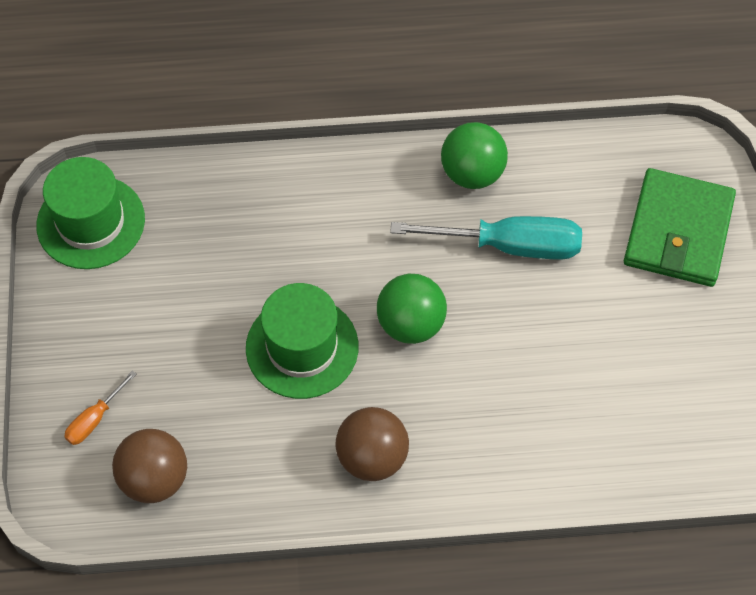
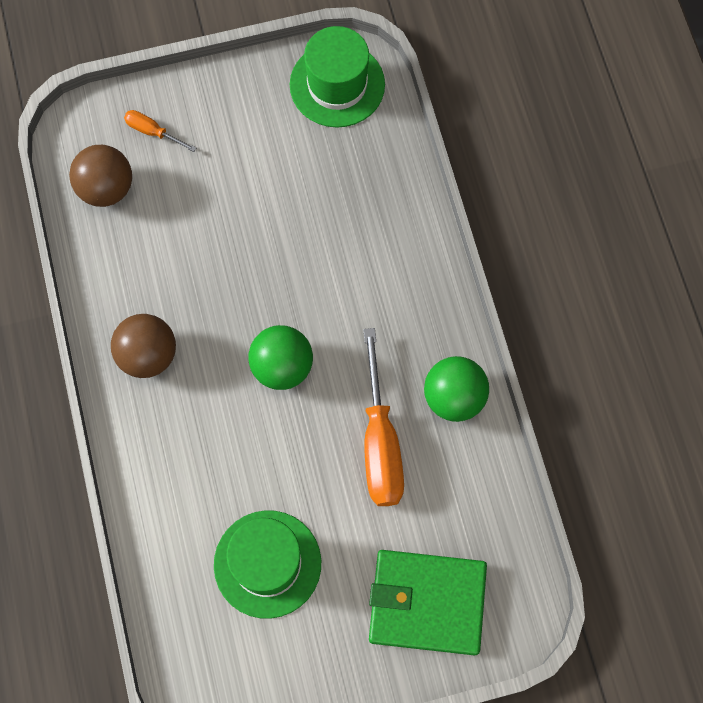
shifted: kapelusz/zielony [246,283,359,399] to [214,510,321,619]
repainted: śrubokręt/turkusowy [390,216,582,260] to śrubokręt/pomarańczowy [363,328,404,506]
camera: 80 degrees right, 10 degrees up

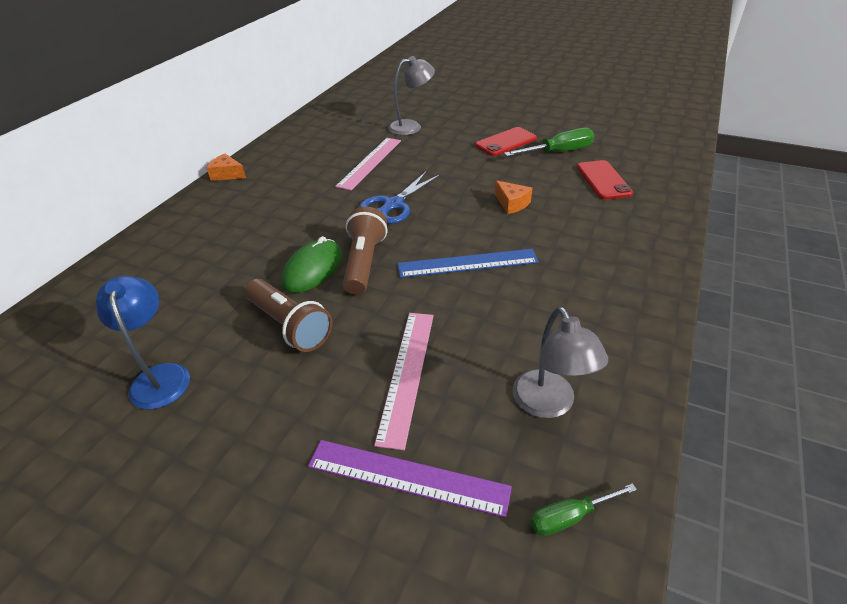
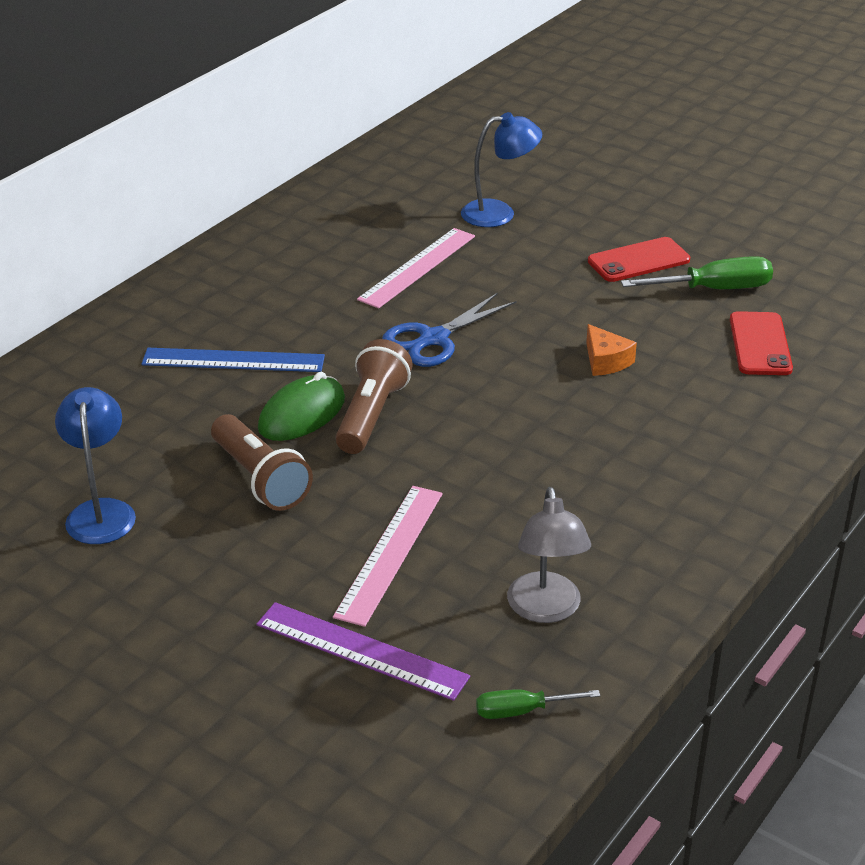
gone: ser/pomarańczowy [207,154,246,181]
shifted: linijka/niebieski [398,249,539,278] to [142,348,325,372]
repainted: lampka/szary [388,56,435,135] to lampka/niebieski [461,112,542,227]
camera: 10 degrees right, 5 degrees down

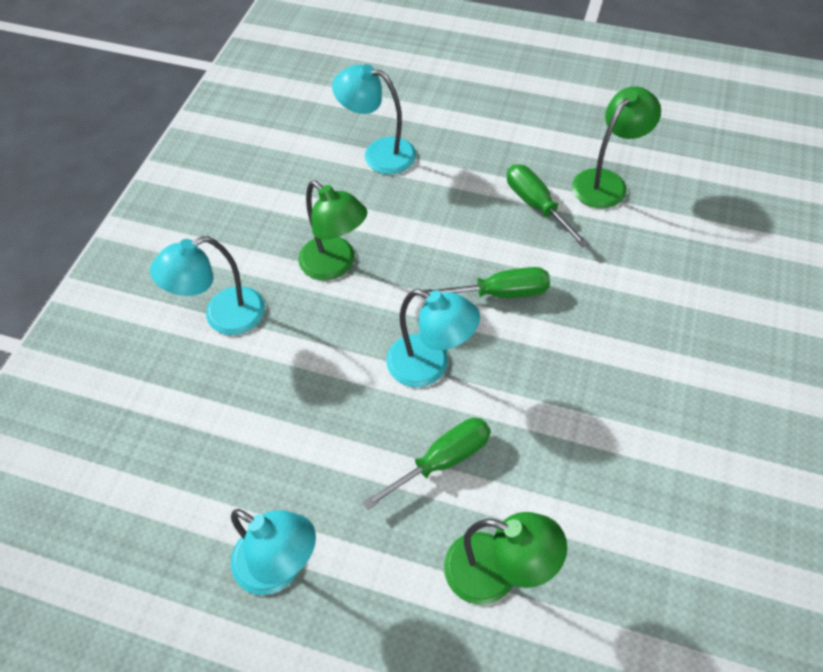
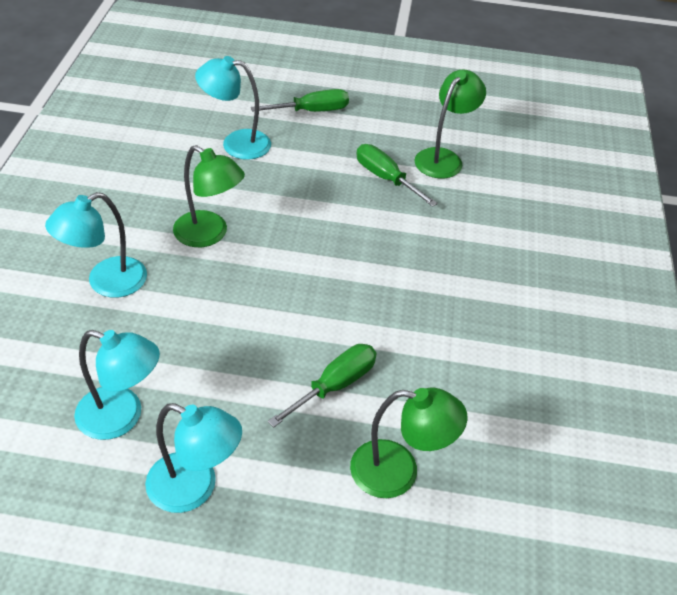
shifted: lampka/turkusowy [386,289,480,387] to [74,330,160,440]; śrubokręt/zielony [422,267,550,298] to [251,89,349,112]
camera: 15 degrees left, 10 degrees down

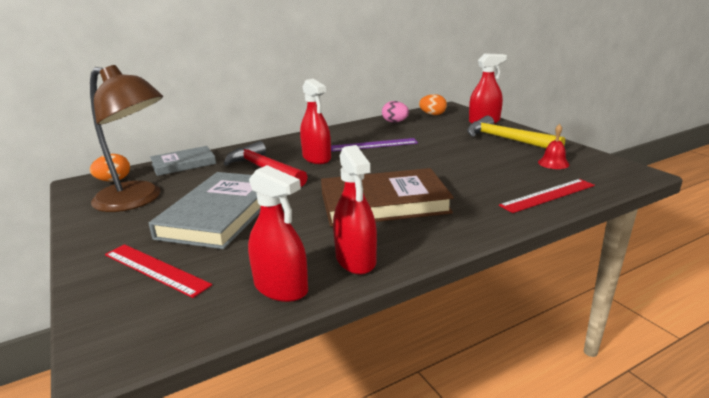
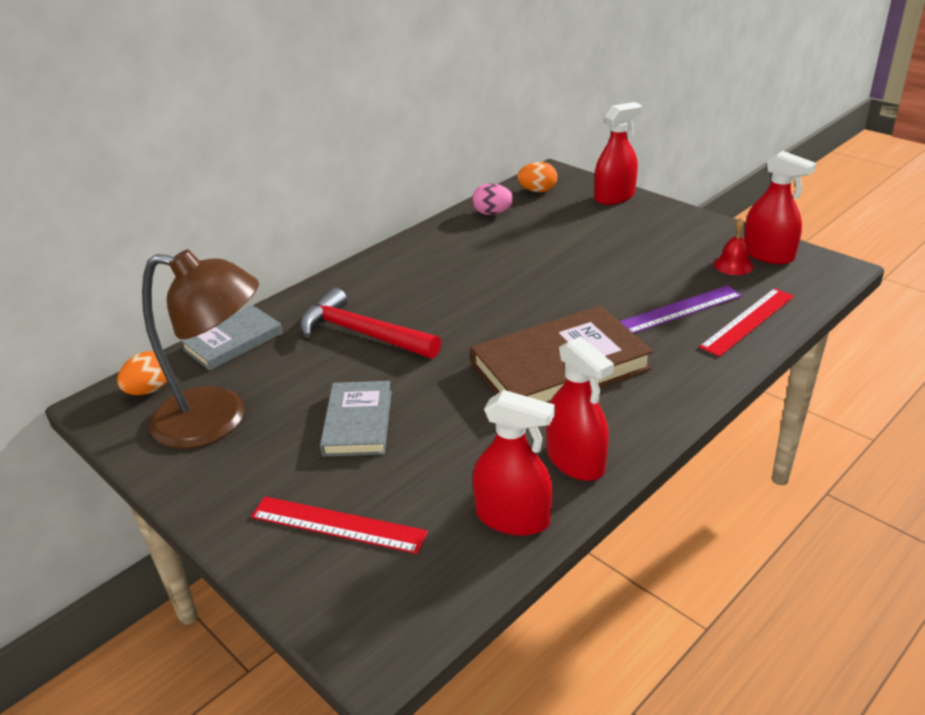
gone: młotek/żółty [467,116,565,148]
shifted: linijka/fioletowy [331,138,418,151] to [619,285,742,334]; spryskiwacz/czerwony [300,79,331,164] to [744,151,816,264]
scaled: książka/szary [149,172,261,249] = [320,381,392,457] x0.60
camera: 15 degrees left, 10 degrees up

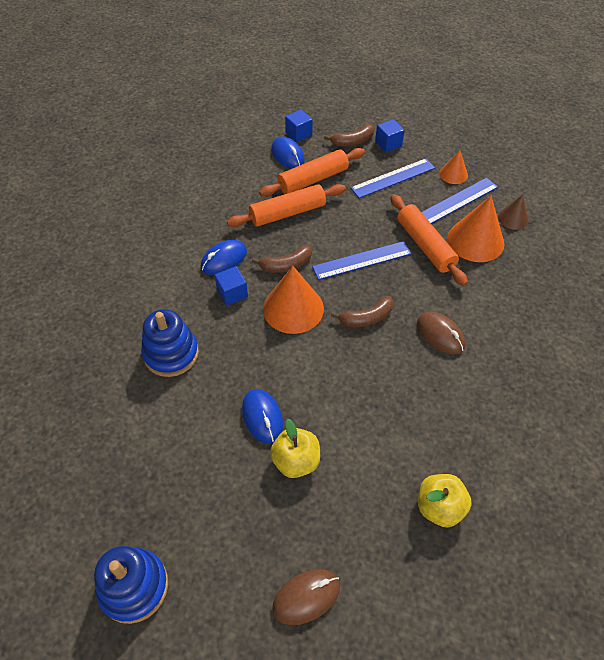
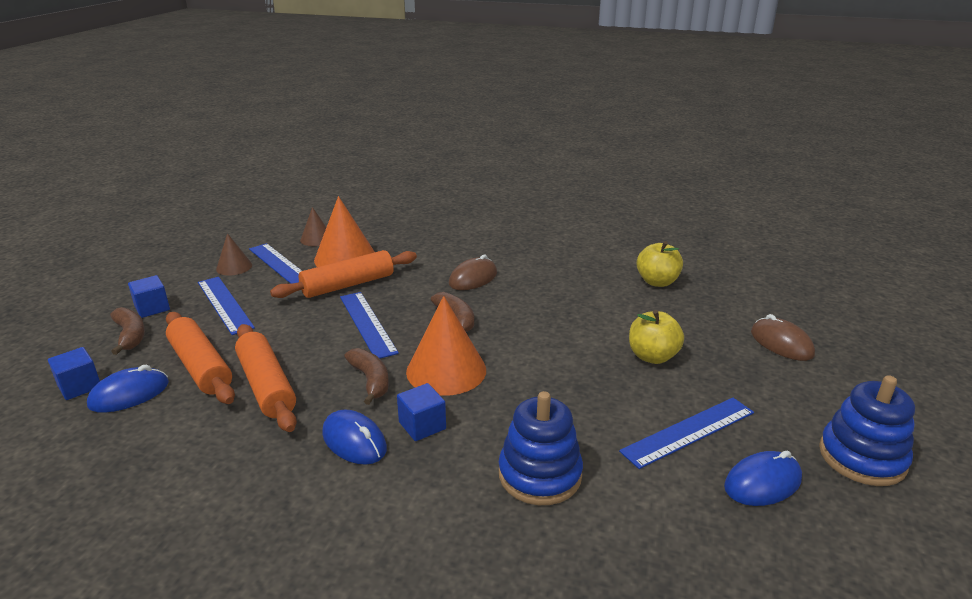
new: linijka/niebieski [619,398,754,469]
shifted: myszka/niebieski [242,389,283,444] to [724,451,802,506]
repainted: stożek/pomarańczowy [439,150,468,184] to stożek/brązowy [216,233,252,276]
camera: 95 degrees left, 25 degrees down

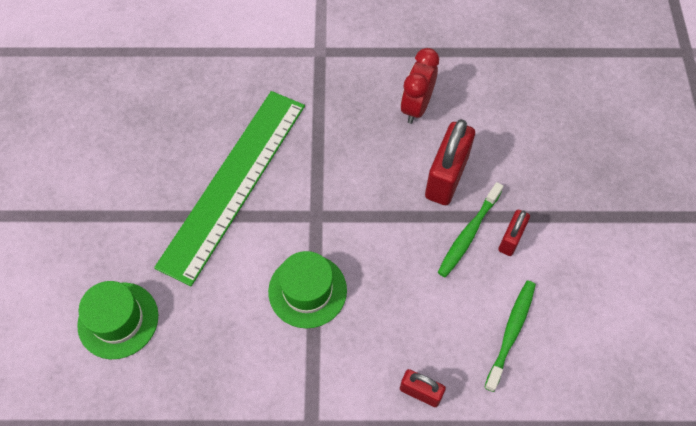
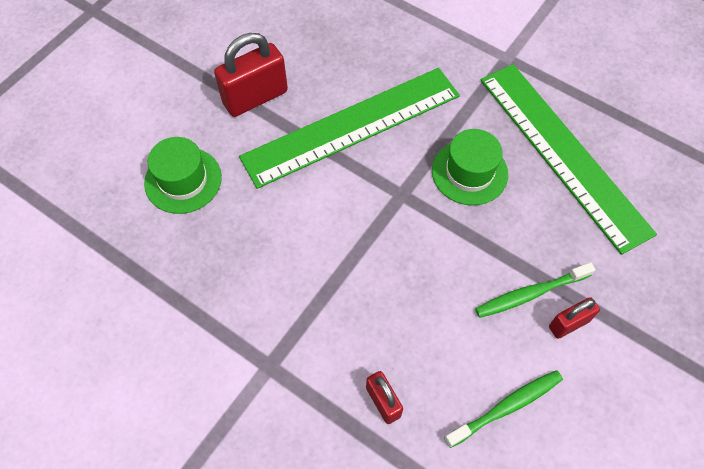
shifted: kłódka/czerwony [425,119,475,205] to [214,33,288,117]; kapelusz/zielony [268,251,347,328] to [432,129,508,206]
swapped: budzik/czerwony [400,48,439,124] to linijka/zielony [481,64,657,255]
camera: 35 degrees right, 0 degrees up

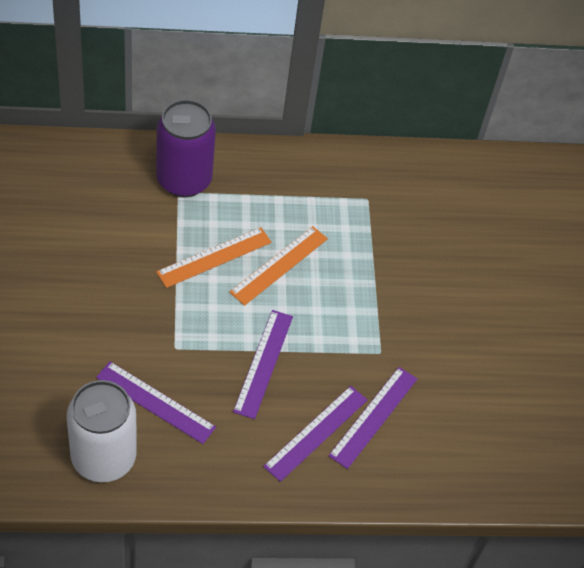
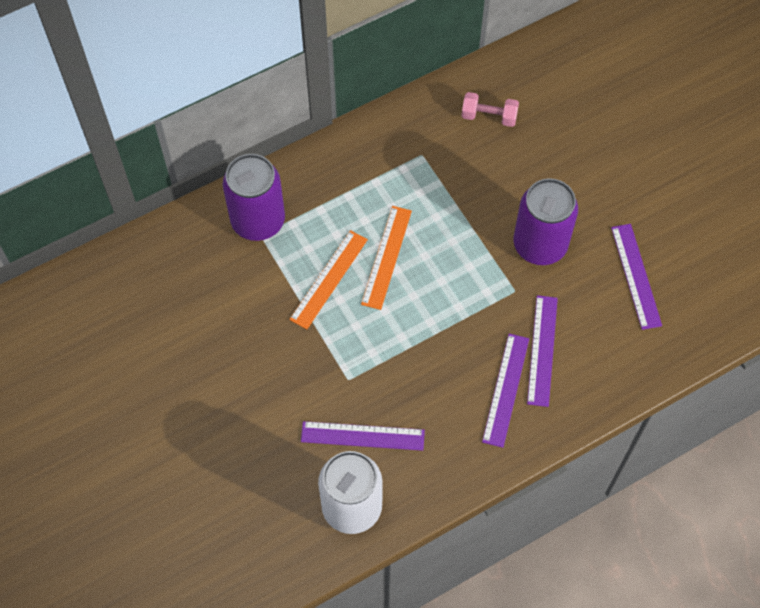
new: hantel/różowy [462,92,519,127]; puszka/fioletowy [513,178,578,265]
shifted: linijka/fioletowy [233,310,293,419] to [611,224,662,330]
camera: 20 degrees left, 10 degrees up

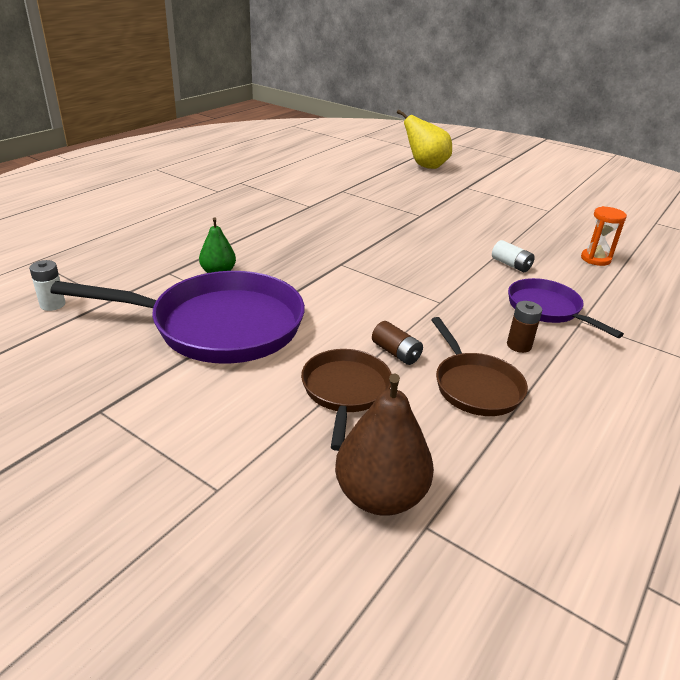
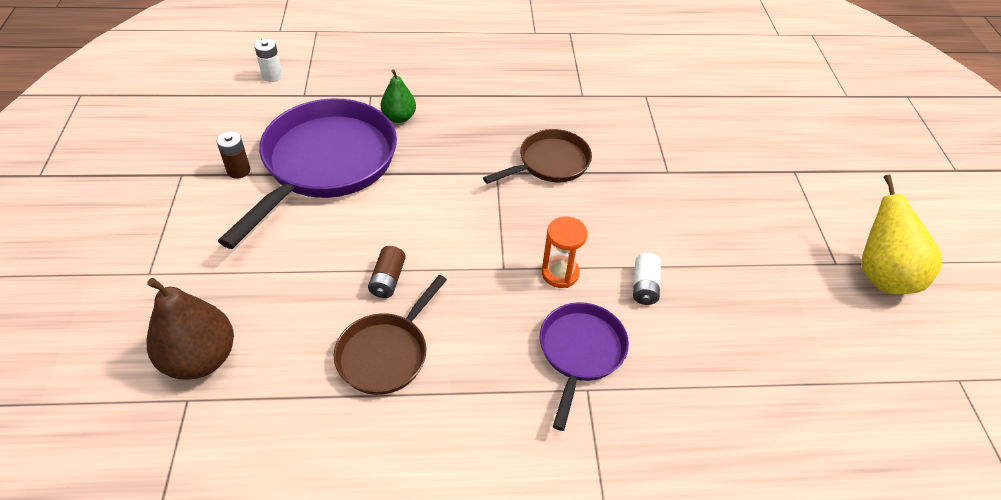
shifted: bateria/brązowy [507,301,542,353] to [217,132,250,179]; patelnia/brązowy [301,349,391,451] to [483,129,592,184]; klepsydra/pomarańczowy [581,206,627,266] to [542,216,588,288]; gruszka/żółty [397,109,452,169] to [861,174,943,294]
rotated: patelnia/fioletowy [50,271,305,364] = [218,98,397,249] 120 degrees counterclockwise
camera: 50 degrees right, 15 degrees up

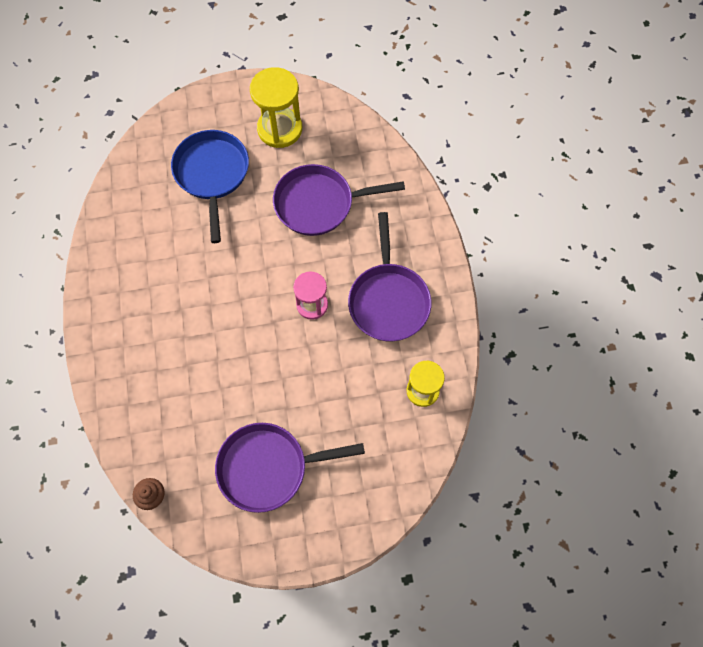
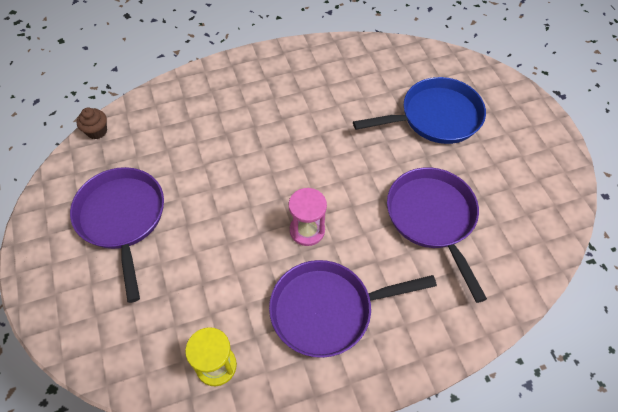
gone: klepsydra/żółty [250,67,302,148]
camera: 80 degrees right, 10 degrees down

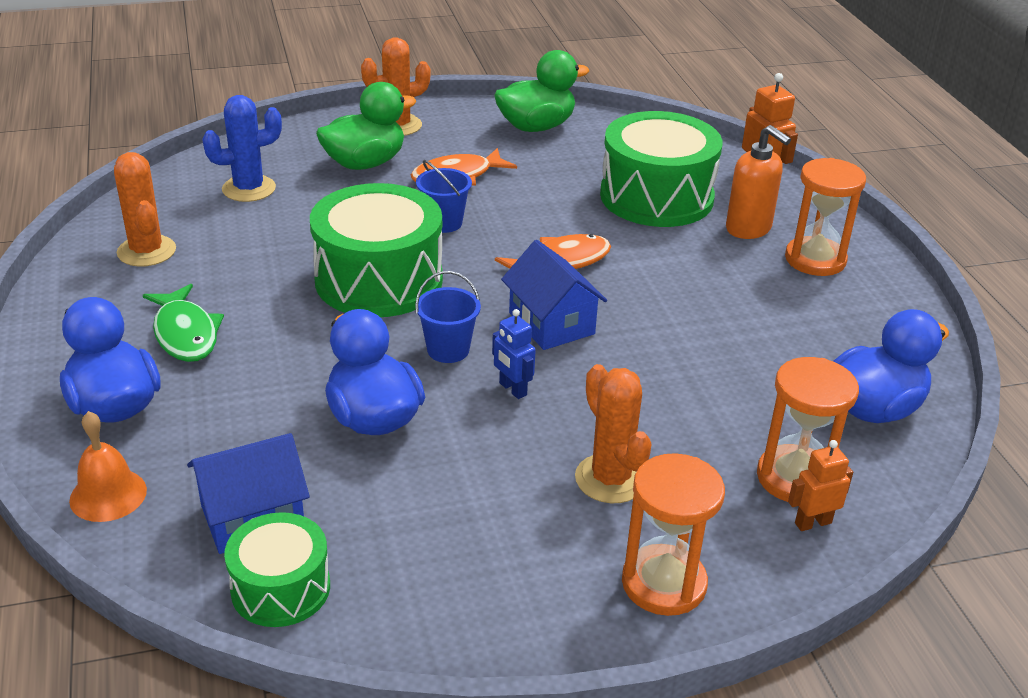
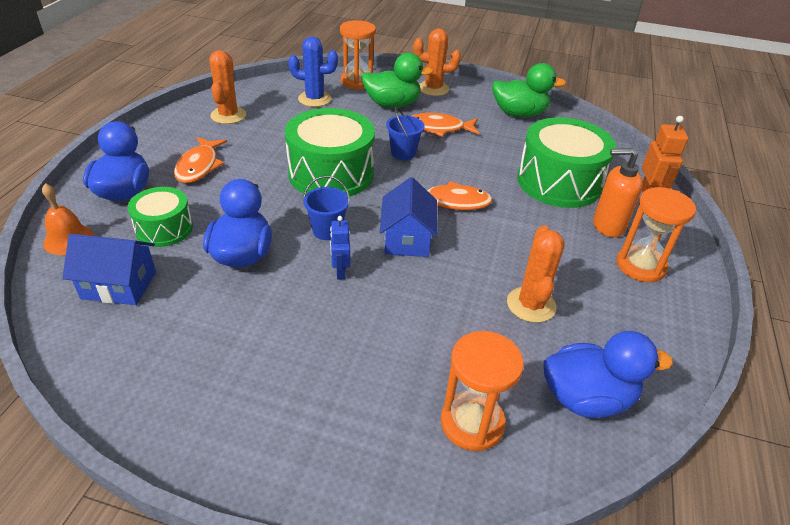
gone: robot/pomarańczowy [788,440,853,531]
shifted: bęben/zielony [224,512,330,627] to [127,187,193,247]; klepsydra/pomarańczowy [622,453,725,616] to [340,20,376,90]; kaktus/pomarańczowy [575,364,652,503] to [507,225,565,323]
repainted: ryba/zielony [143,284,224,362] to ryba/pomarańczowy [174,137,227,183]
rotated: dozownik mydła/pomarańczowy [726,125,791,239] = [593,148,643,237] 105 degrees clockwise
camera: 30 degrees right, 5 degrees up

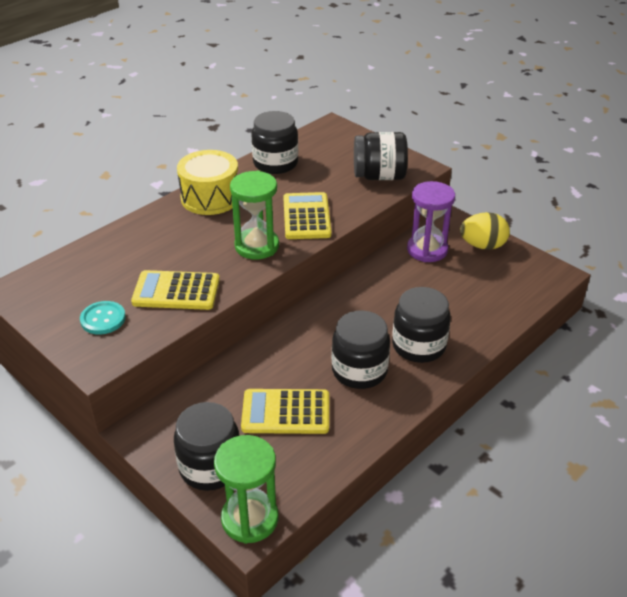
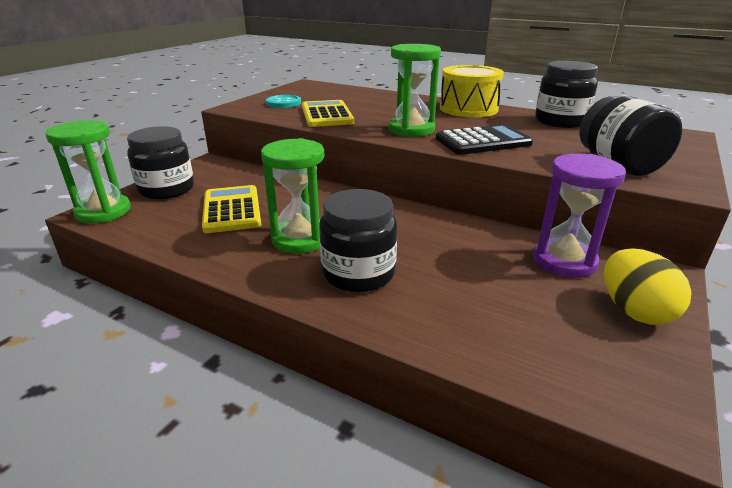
swapped: słoik/czarny [332,311,390,389] to klepsydra/zielony [261,138,324,254]
repainted: kalkulator/żółty [283,192,331,239] to kalkulator/czarny [436,125,533,155]
camera: 75 degrees right, 10 degrees down

